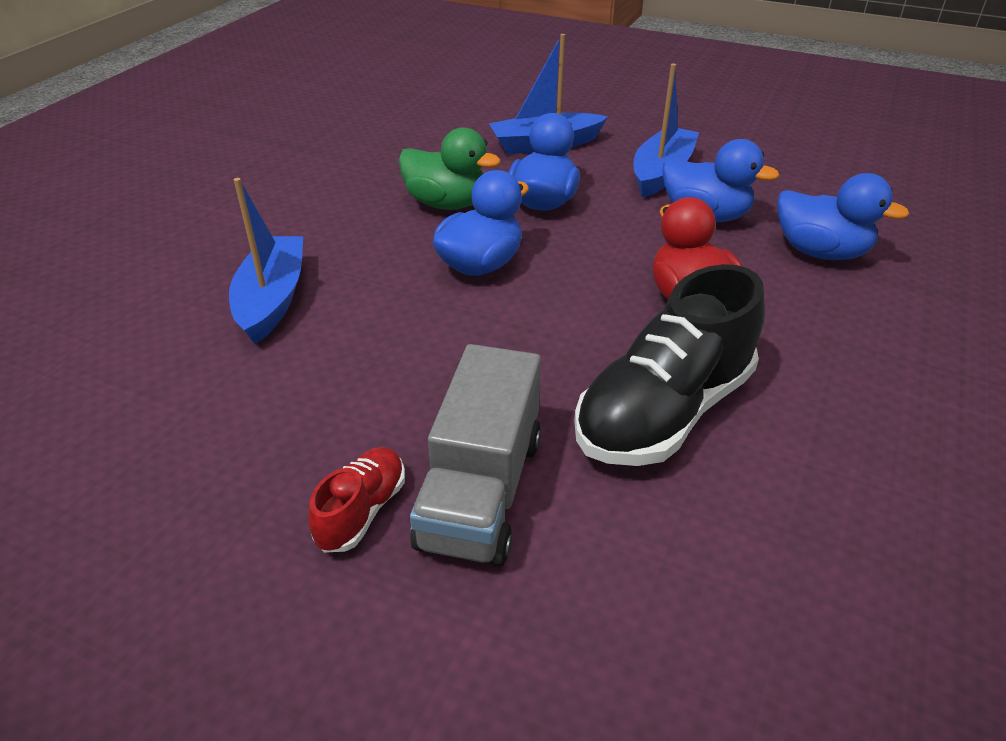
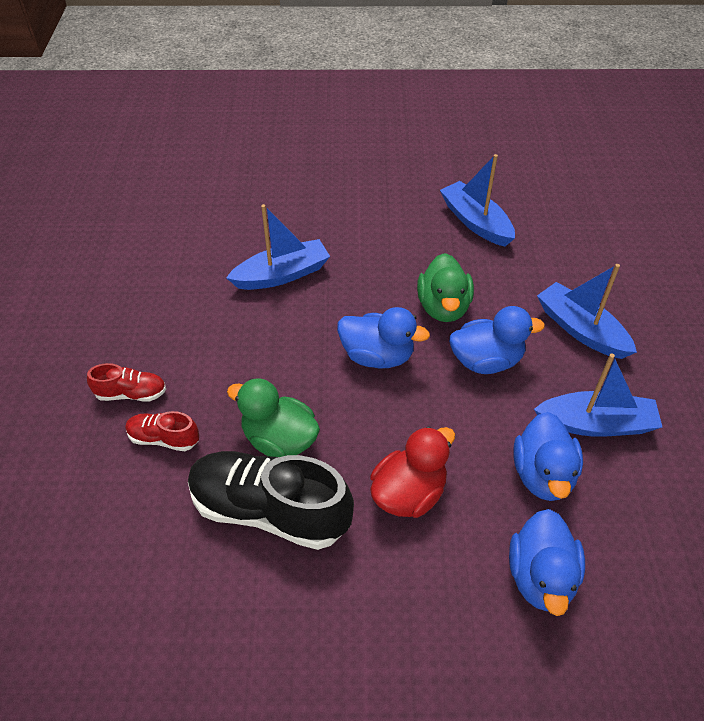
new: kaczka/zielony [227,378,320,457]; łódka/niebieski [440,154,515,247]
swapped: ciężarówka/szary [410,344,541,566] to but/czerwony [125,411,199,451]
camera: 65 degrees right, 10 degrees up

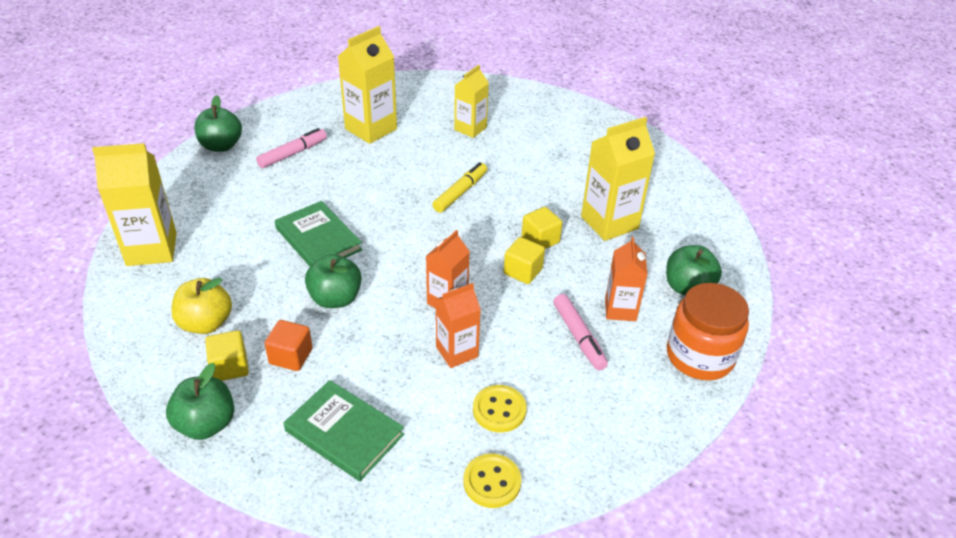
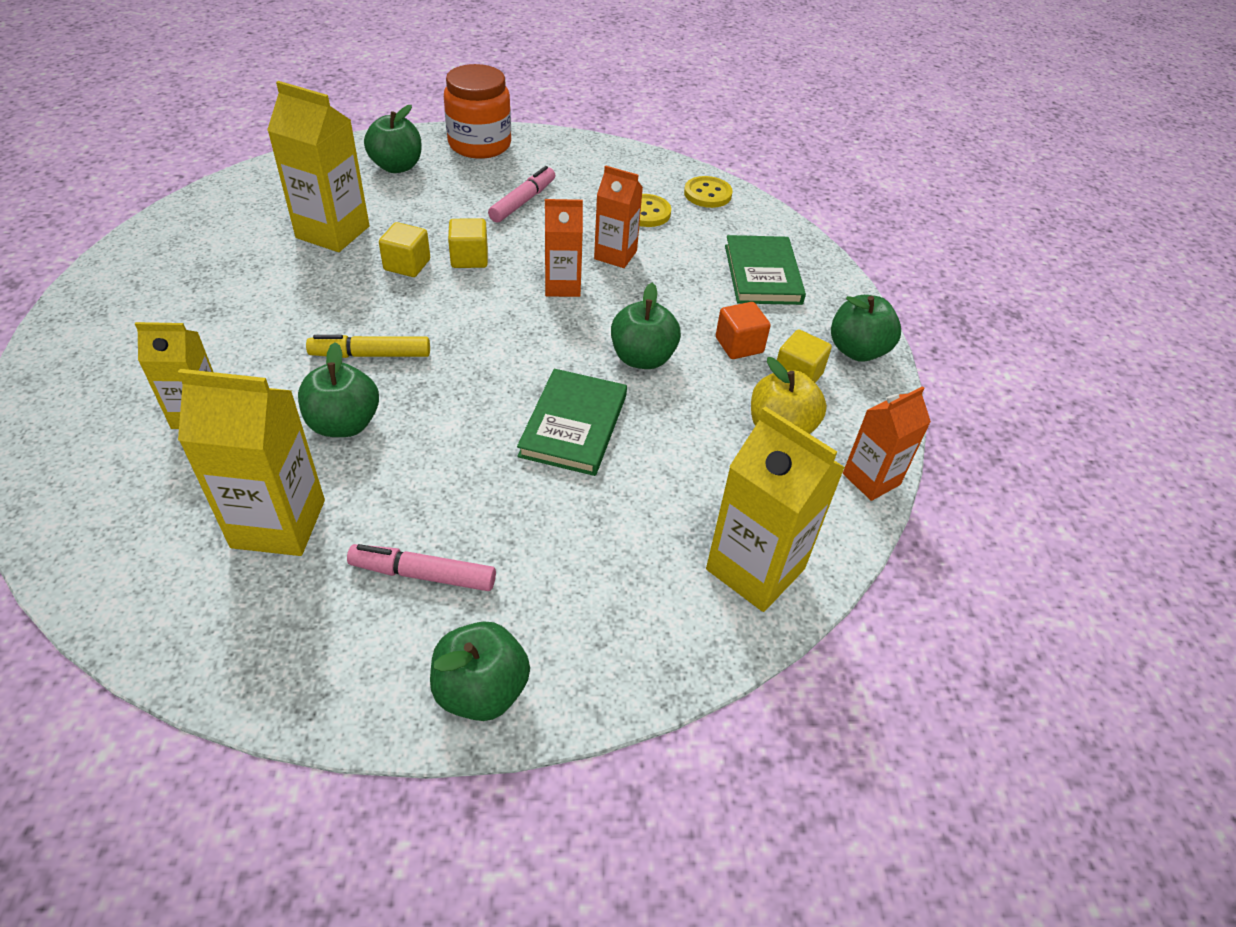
new: jabłko/zielony [298,342,379,437]
shifted: karton mleka/pomarańczowy [605,237,648,321] to [843,386,931,501]
camera: 130 degrees left, 5 degrees up

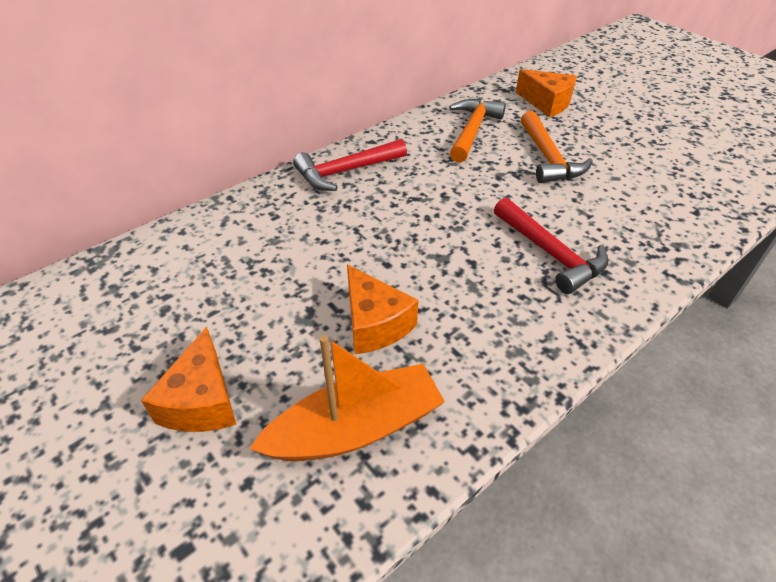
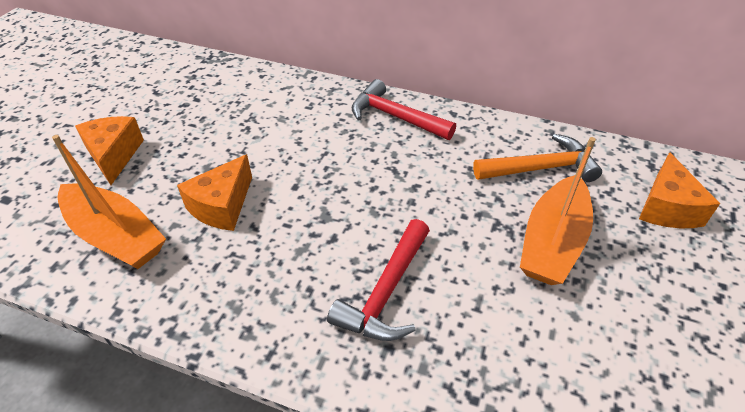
swapped: młotek/pomarańczowy [521,111,593,183] to łódka/pomarańczowy [520,137,596,285]
rotated: ser/pomarańczowy [141,327,236,432] = [75,116,144,185] 105 degrees clockwise
camera: 60 degrees right, 0 degrees up

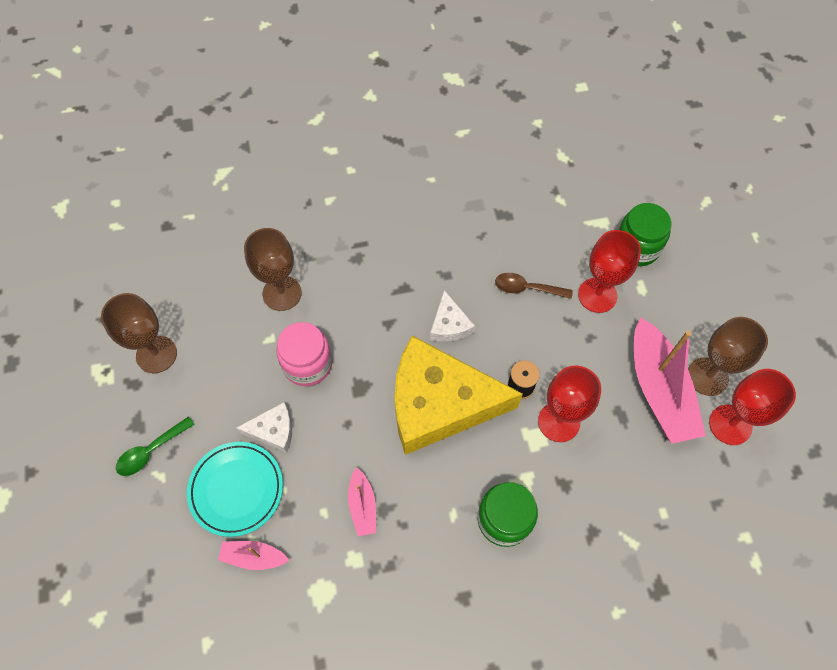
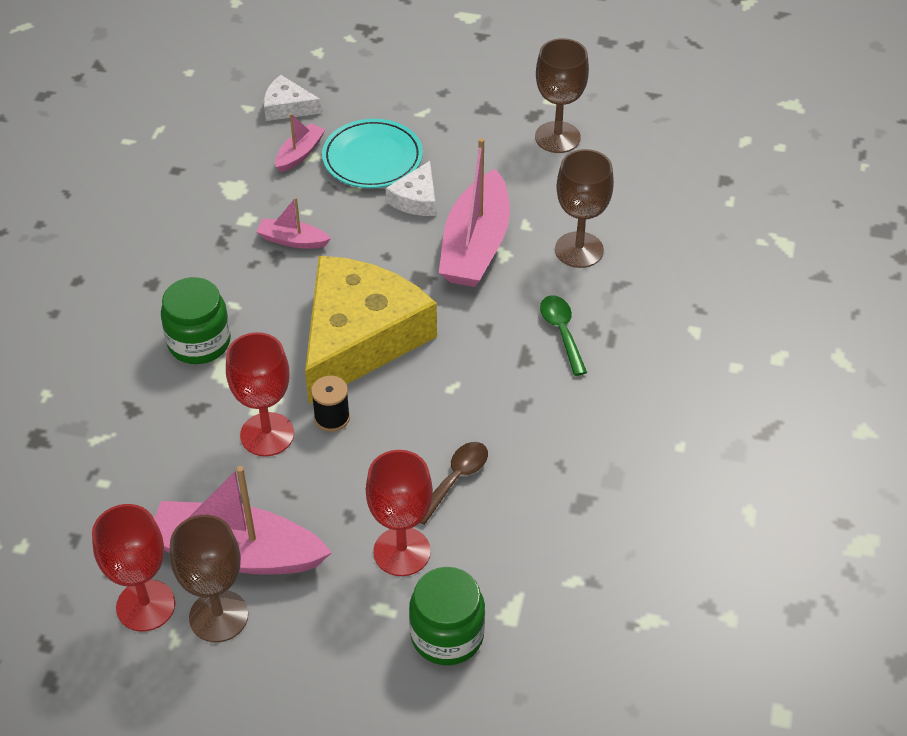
shifted: ser/biały [430,290,475,342] to [264,75,322,121]; łyżka/zielony [116,416,195,476] to [540,295,587,376]
swapped: słoik/różowy [276,322,333,386] to łódka/różowy [439,138,510,287]
camera: 115 degrees right, 15 degrees down

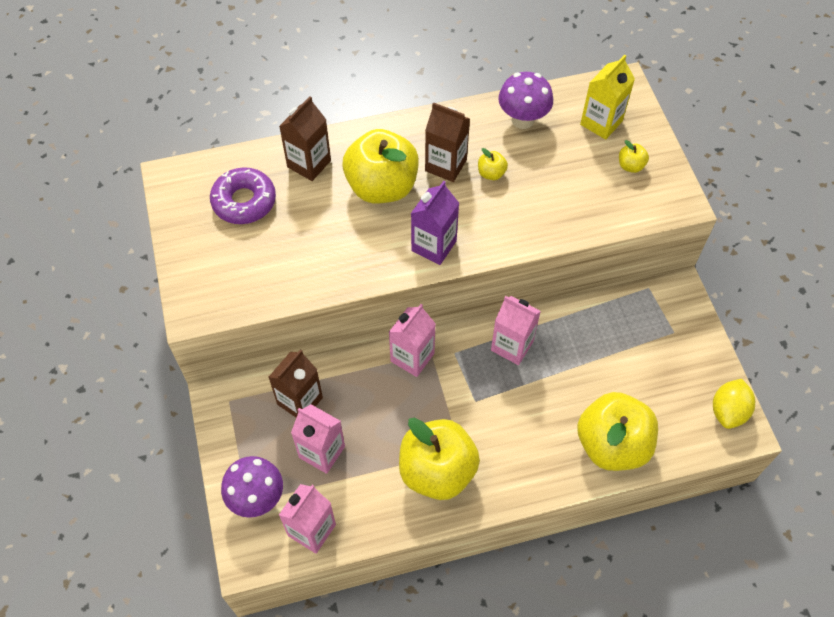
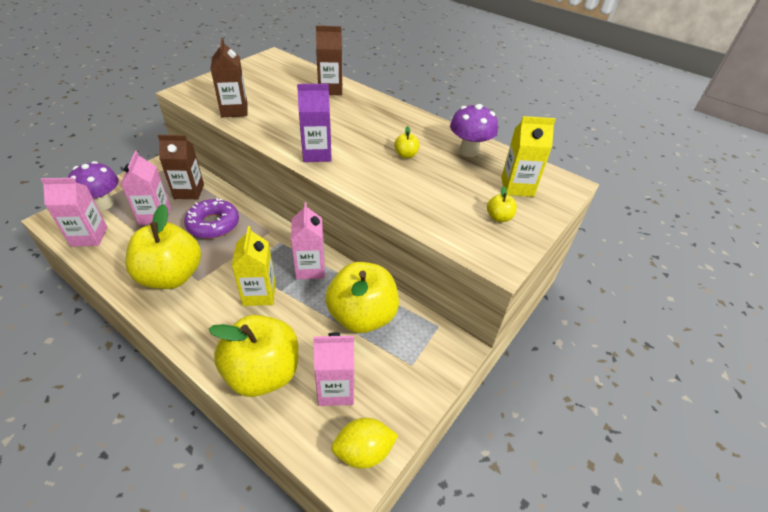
new: karton mleka/żółty [232,226,276,306]
shifted: donut/fioletowy [210,167,276,224] to [184,198,239,239]; karton mleka/brązowy [425,102,470,182] to [211,38,248,117]; karton mleka/różowy [389,304,436,377] to [313,332,354,406]; jabłko/żółty [342,129,419,203] to [325,262,399,333]
camera: 50 degrees right, 15 degrees down

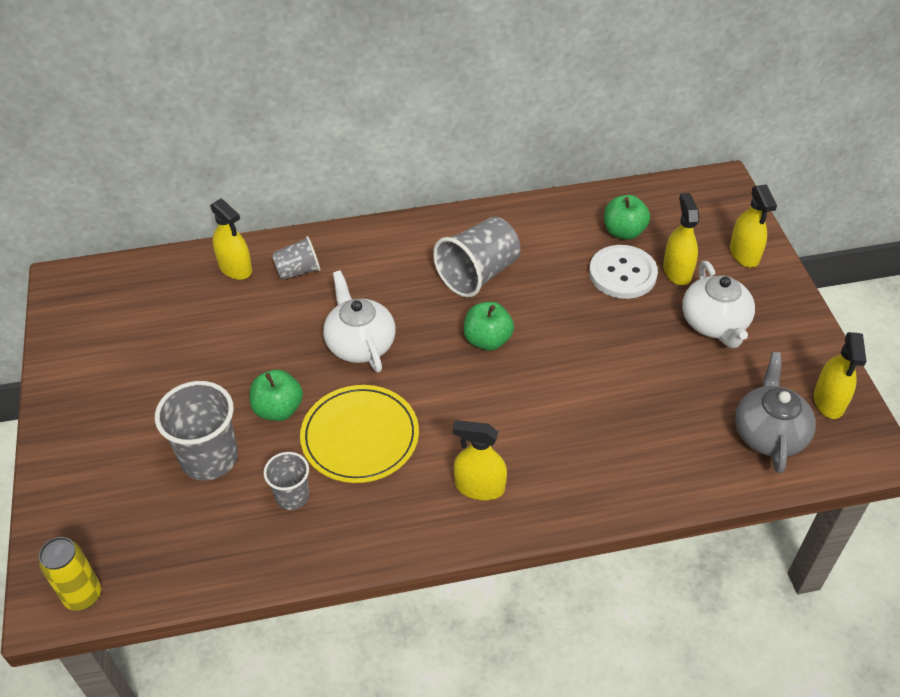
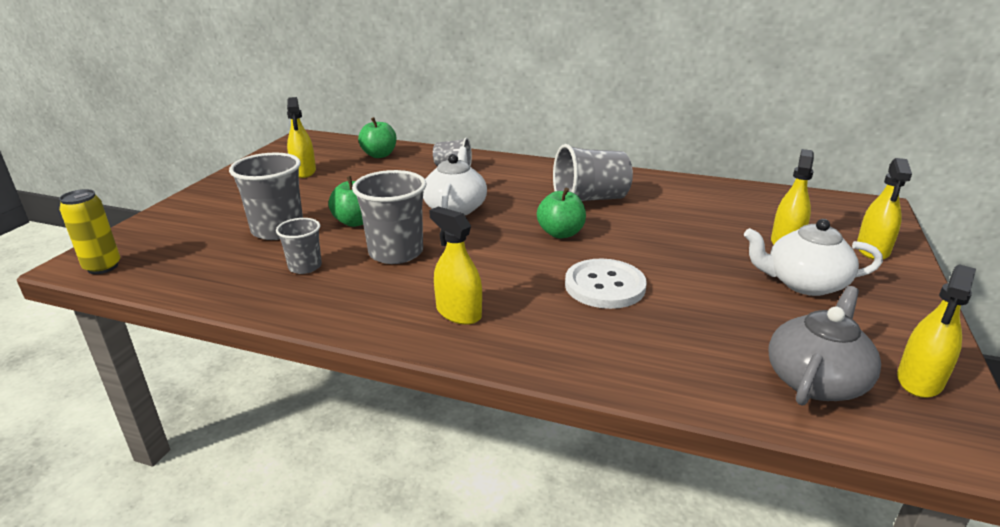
shifted: spryskiwacz/żółty [210,198,252,280] to [287,97,316,178]; jabłko/zielony [604,195,650,240] to [358,117,397,158]; guzik/biały [589,245,658,299] to [565,258,647,309]
swapped: talerz/żółty [300,385,419,483] to szklanka/szary [352,170,426,264]
rotated: imbryk/biały [682,261,755,348] = [744,219,883,296] 75 degrees clockwise
camera: 30 degrees right, 20 degrees down

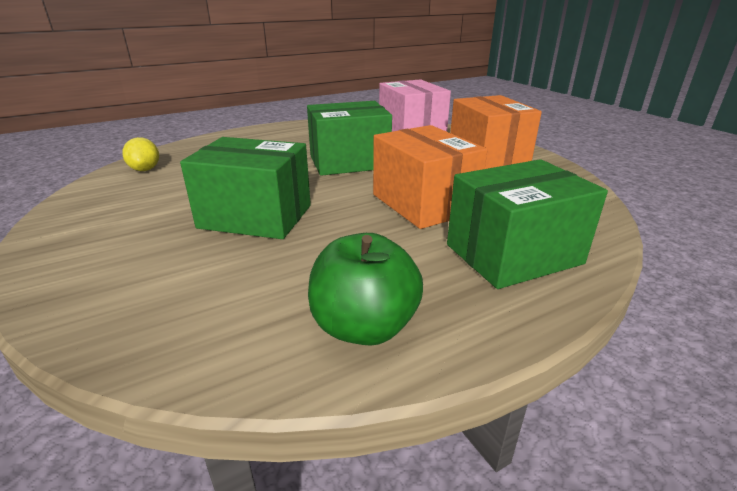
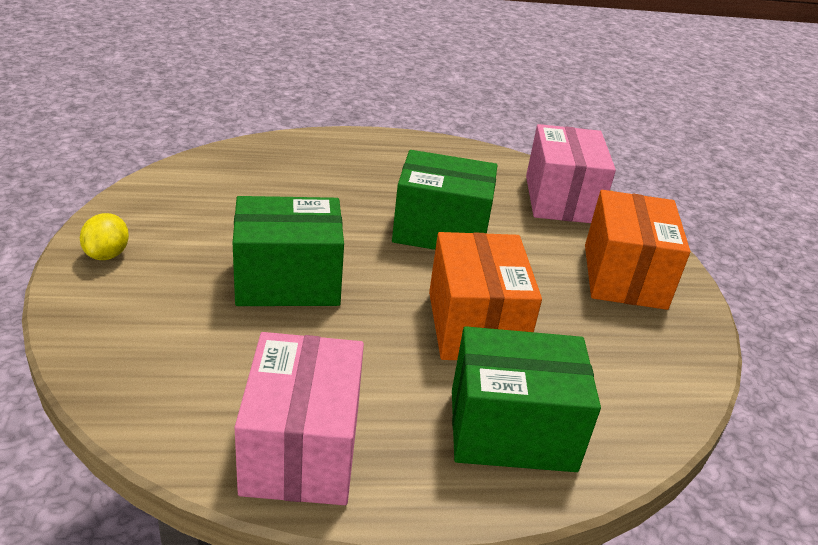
shifted: cytryna/żółty [122,137,159,171] to [80,213,129,260]
swapped: jabłko/zielony [308,233,423,346] to pudełko/różowy [235,332,364,505]
rotated: pudełko/zielony [180,137,311,239] = [233,196,344,306] 45 degrees counterclockwise
camera: 20 degrees right, 5 degrees up

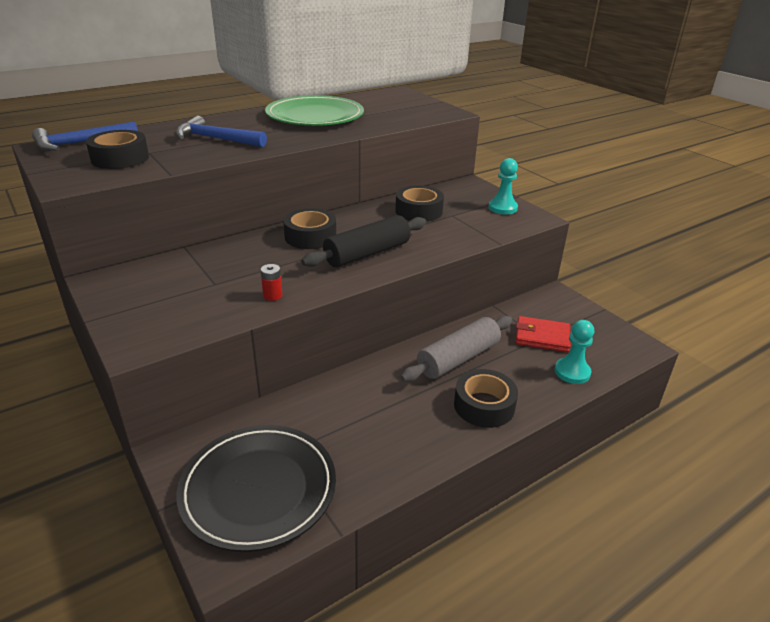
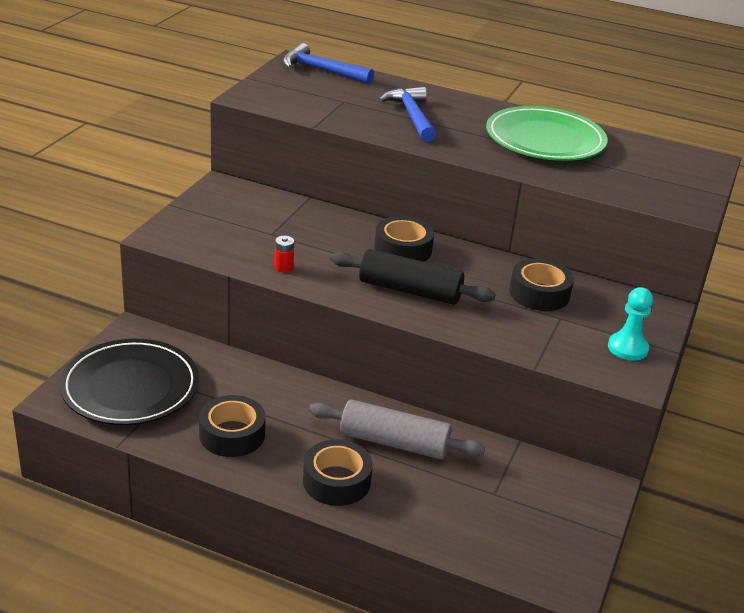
gone: portfel/czerwony [516,316,571,352]; pionek/turkusowy [555,320,594,384]
shifted: taśma klejąca/czarny [86,130,149,169] to [199,395,266,457]
camera: 55 degrees right, 0 degrees up

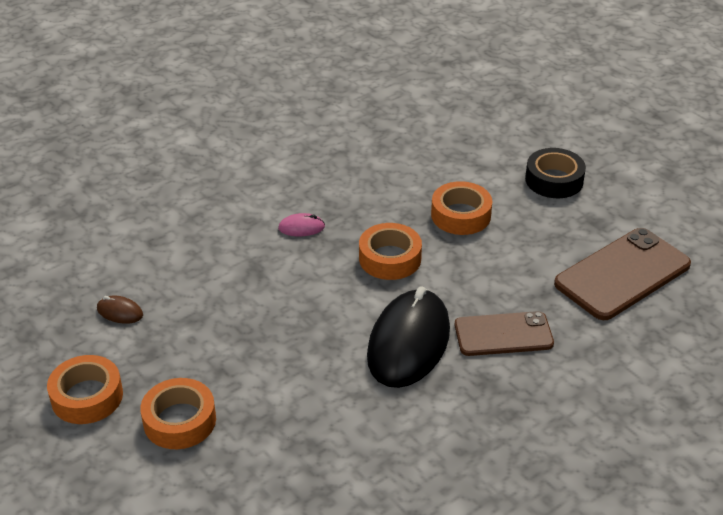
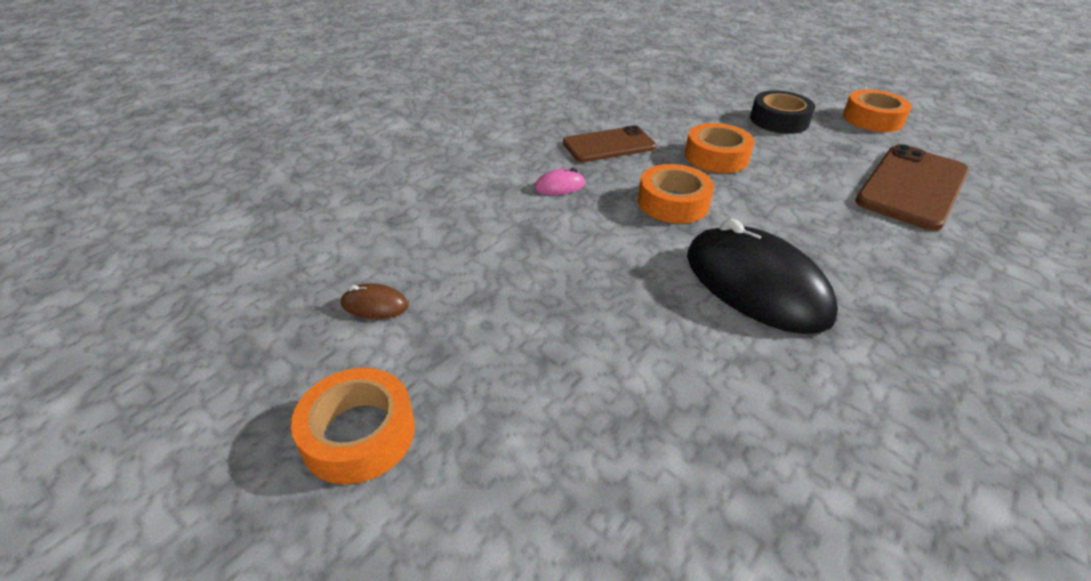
shifted: telefon/brązowy [454,311,554,356] to [563,125,656,162]; taśma klejąca/pomarańczowy [140,378,216,449] to [843,89,912,132]
rotated: myszka/czarny [367,287,450,388] = [687,218,838,334] 45 degrees counterclockwise
camera: 15 degrees left, 0 degrees up

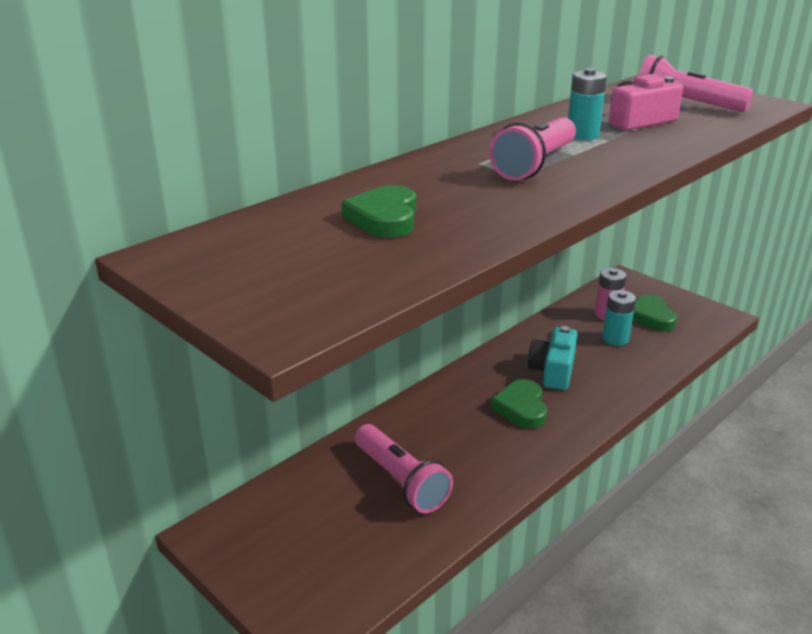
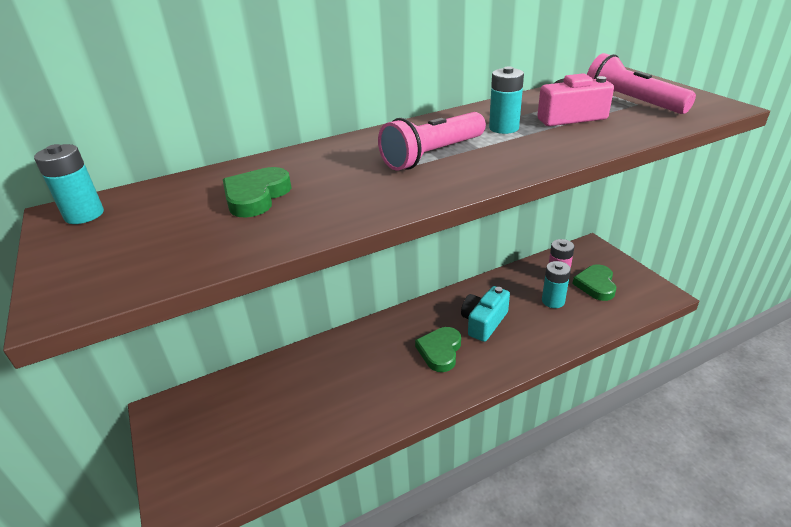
gone: latarka/różowy [355,424,453,513]
new: bateria/turkusowy [34,144,104,224]
camera: 20 degrees right, 5 degrees up

